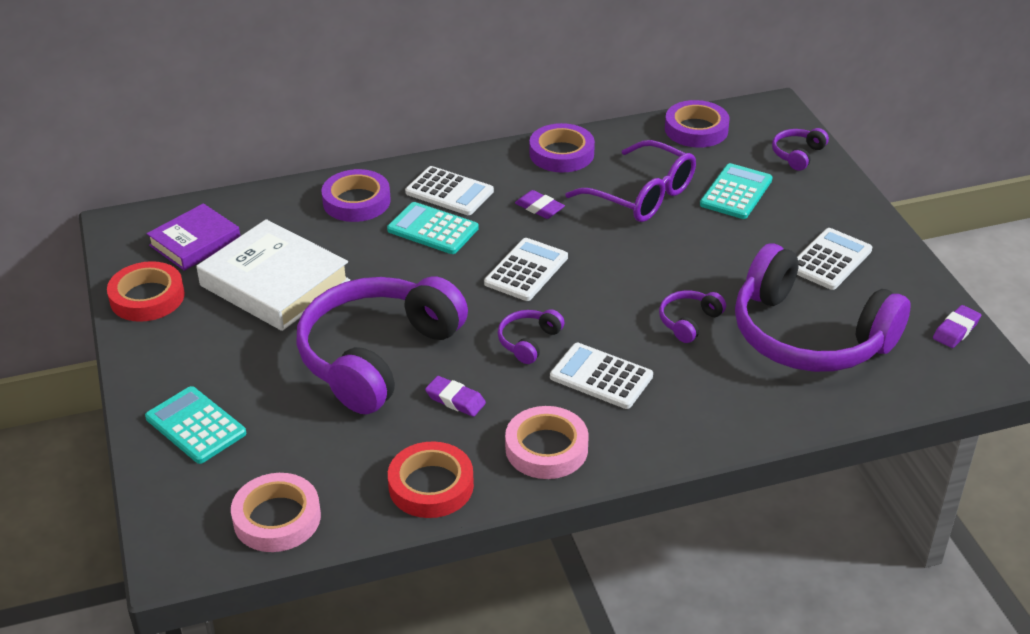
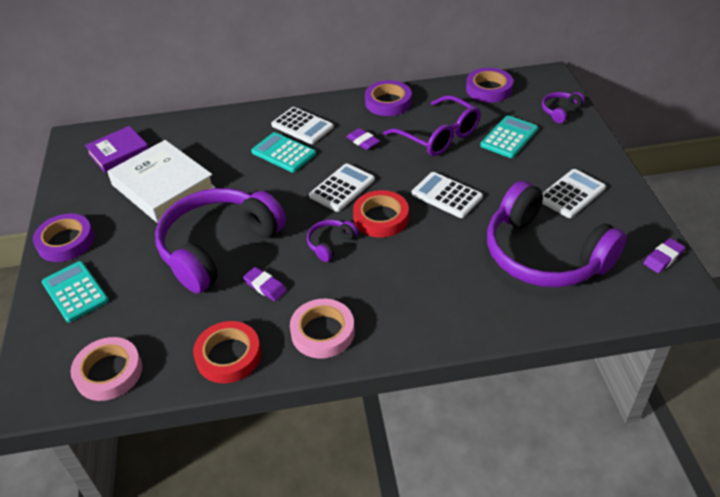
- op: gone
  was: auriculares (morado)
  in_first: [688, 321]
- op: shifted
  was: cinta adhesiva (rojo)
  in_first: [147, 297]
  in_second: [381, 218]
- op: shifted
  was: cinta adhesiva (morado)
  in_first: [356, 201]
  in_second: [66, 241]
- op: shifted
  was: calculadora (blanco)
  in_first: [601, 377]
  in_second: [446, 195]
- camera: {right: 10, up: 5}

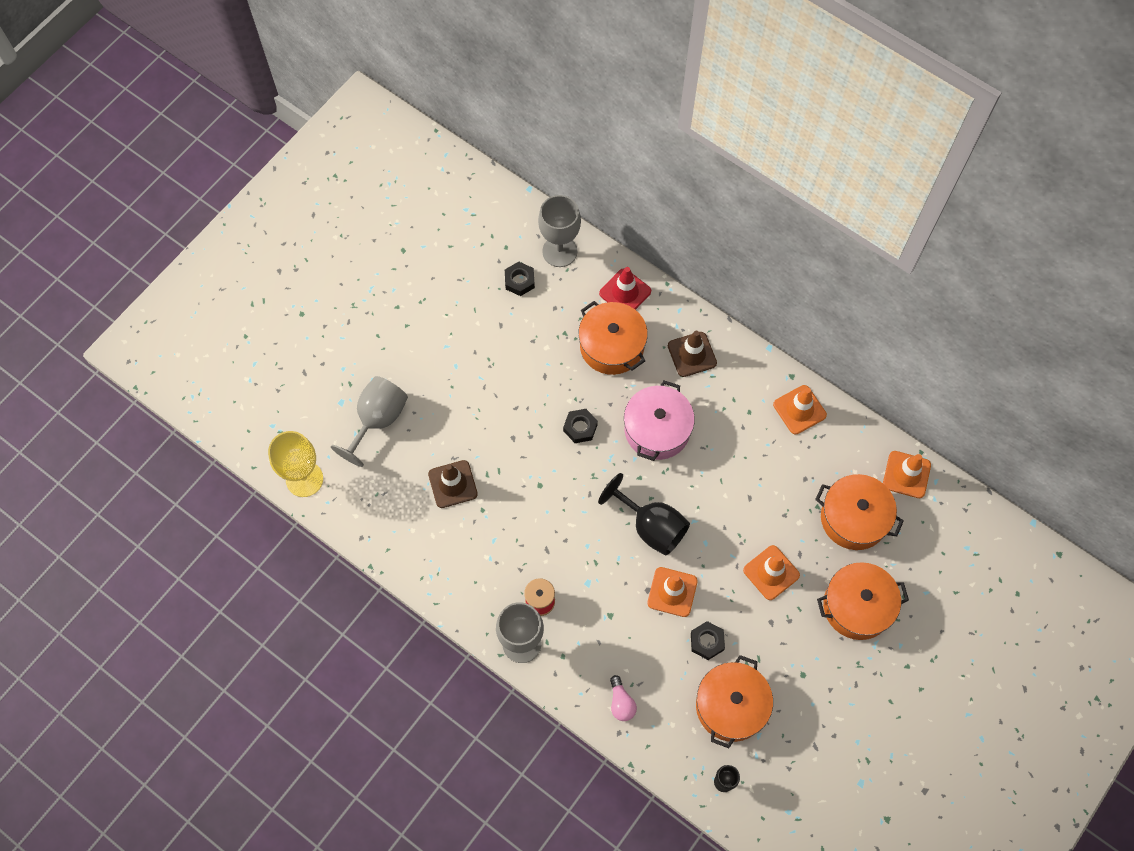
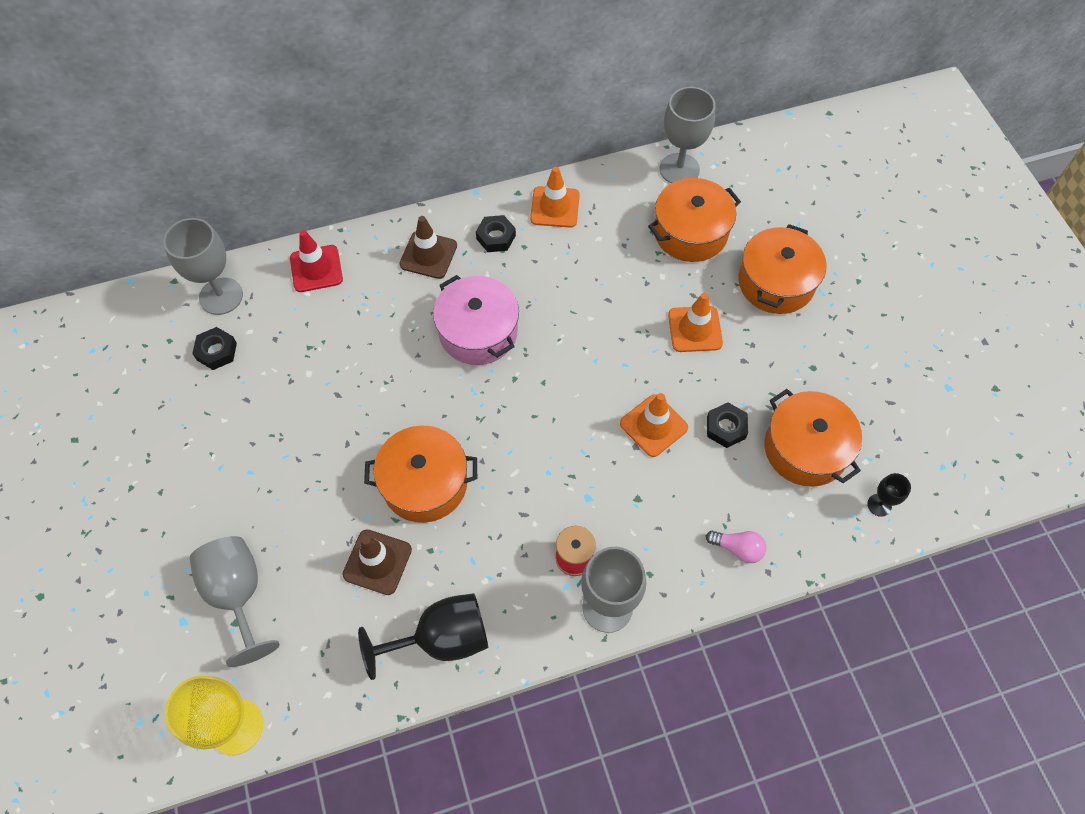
- op: shifted
  was: tuerca (negro)
  in_first: [580, 428]
  in_second: [496, 237]
- op: shifted
  was: olla (naranja)
  in_first: [612, 346]
  in_second: [425, 483]
- op: shifted
  was: copa (negro)
  in_first: [651, 526]
  in_second: [442, 639]
- op: swapped
  was: cono de tráfico (naranja)
  now: copa (gris)
  in_first: [906, 474]
  in_second: [679, 169]
- camera: {right: -55, up: -5}

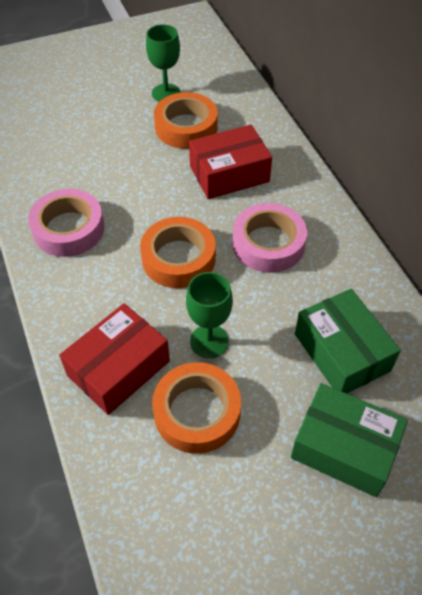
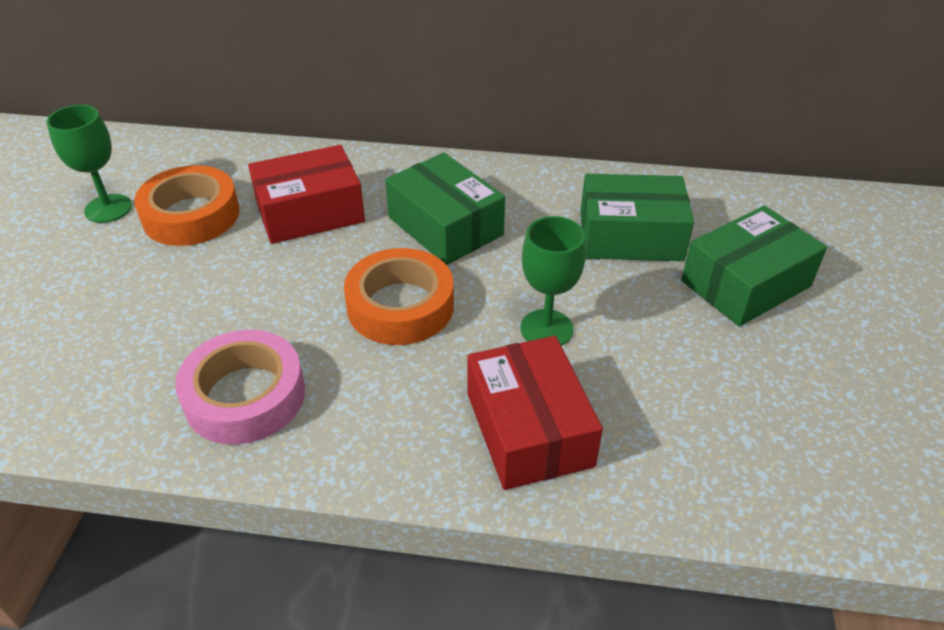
- op: gone
  was: cinta adhesiva (naranja)
  in_first: [197, 412]
- op: swapped
  was: cinta adhesiva (rosa)
  now: caja (verde)
  in_first: [268, 244]
  in_second: [445, 226]
- op: rotated
  was: caja (rojo)
  in_first: [229, 174]
  in_second: [310, 212]
  clockwise: 60
- camera: {right: -60, up: -10}

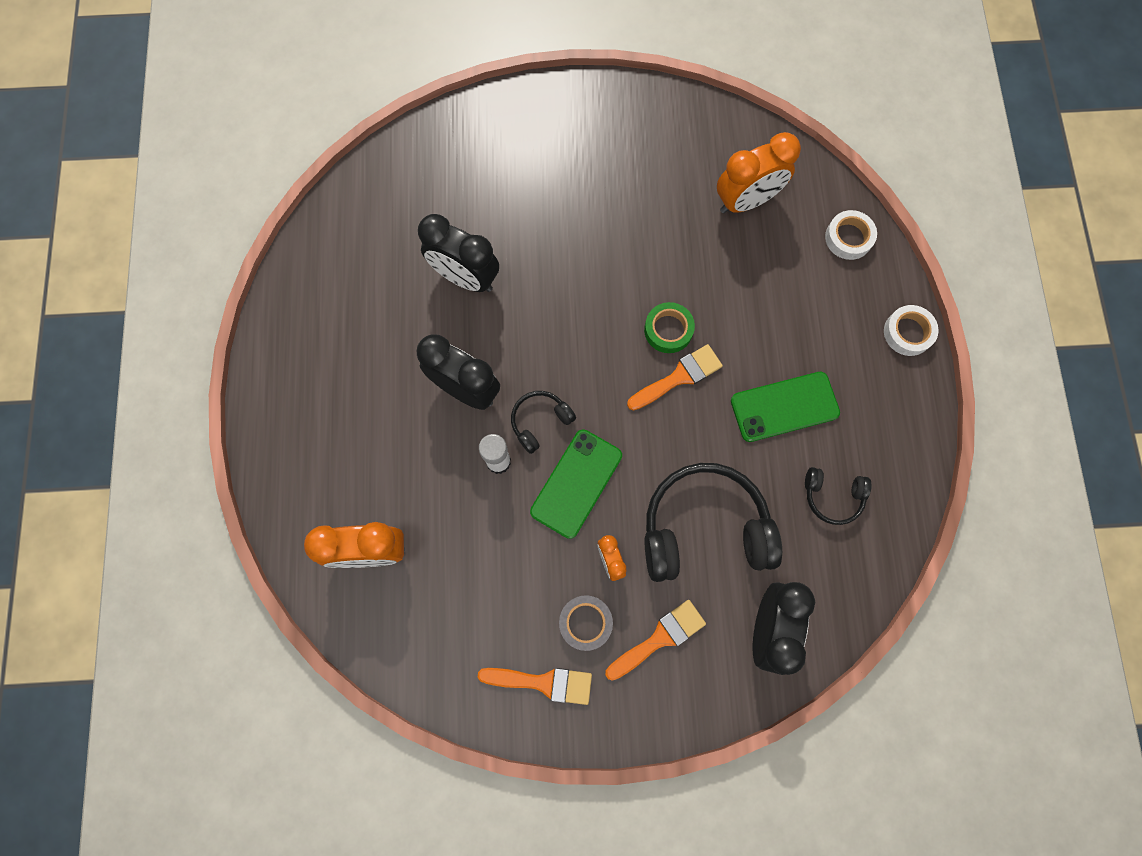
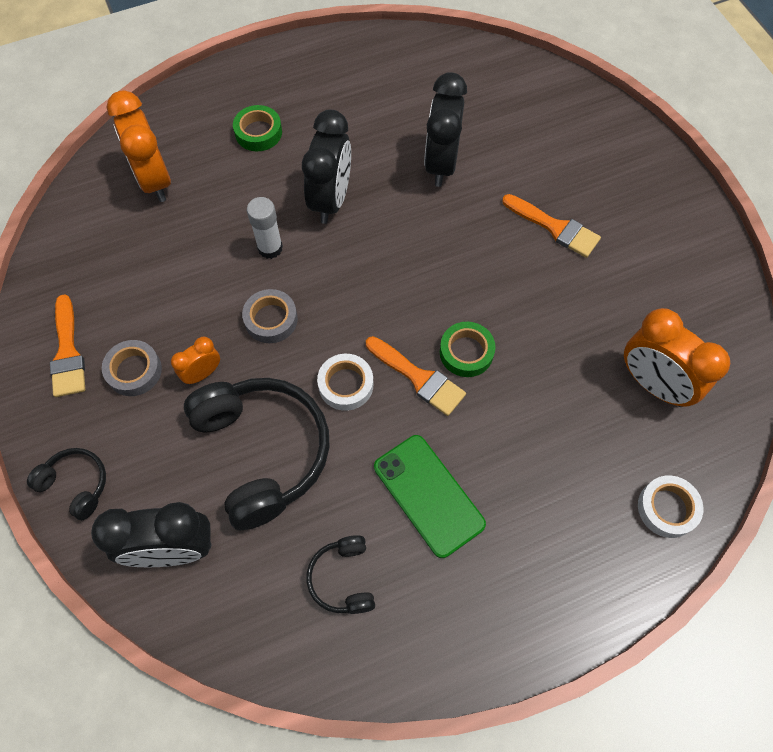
- op: new
  now: cinta adhesiva (verde)
  in_second: [258, 132]
- op: shifted
  was: auriculares (negro)
  in_first: [540, 421]
  in_second: [76, 484]
- op: shifted
  was: pincel (naranja)
  in_first: [659, 638]
  in_second: [555, 227]
- op: shifted
  was: cinta adhesiva (blanco)
  in_first: [908, 333]
  in_second: [346, 385]
- op: swapped
  was: móvil (verde)
  now: cinta adhesiva (gris)
  in_first: [576, 483]
  in_second: [271, 319]
- camera: {right: 70, up: -10}

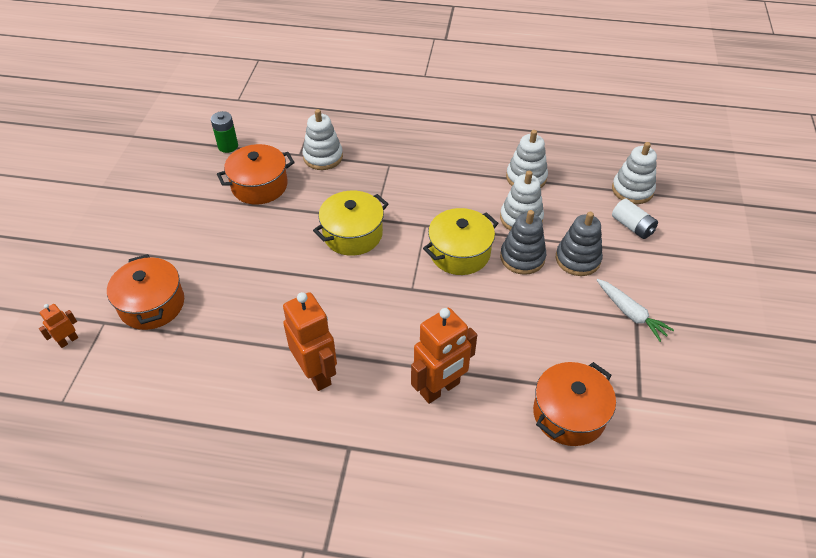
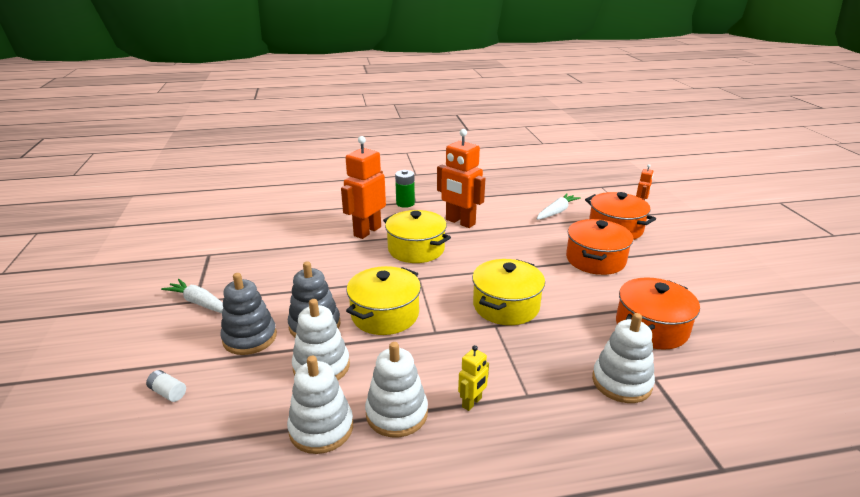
- op: new
  now: olla (amarillo)
  in_second: [416, 249]
- op: new
  now: robot (amarillo)
  in_second: [472, 403]
- op: new
  now: zanahoria (blanco)
  in_second: [556, 212]
- op: shifted
  was: pila (verde)
  in_first: [228, 146]
  in_second: [405, 203]
- op: shifted
  was: olla (naranja)
  in_first: [569, 414]
  in_second: [595, 260]
- op: shifted
  was: juguete apilable (blanco)
  in_first: [632, 190]
  in_second: [396, 413]
- op: scaled
  was: pila (blanco)
  in_first: [632, 226]
  in_second: [168, 392]
  ratio: 0.64
- camera: {right: 160, up: -20}

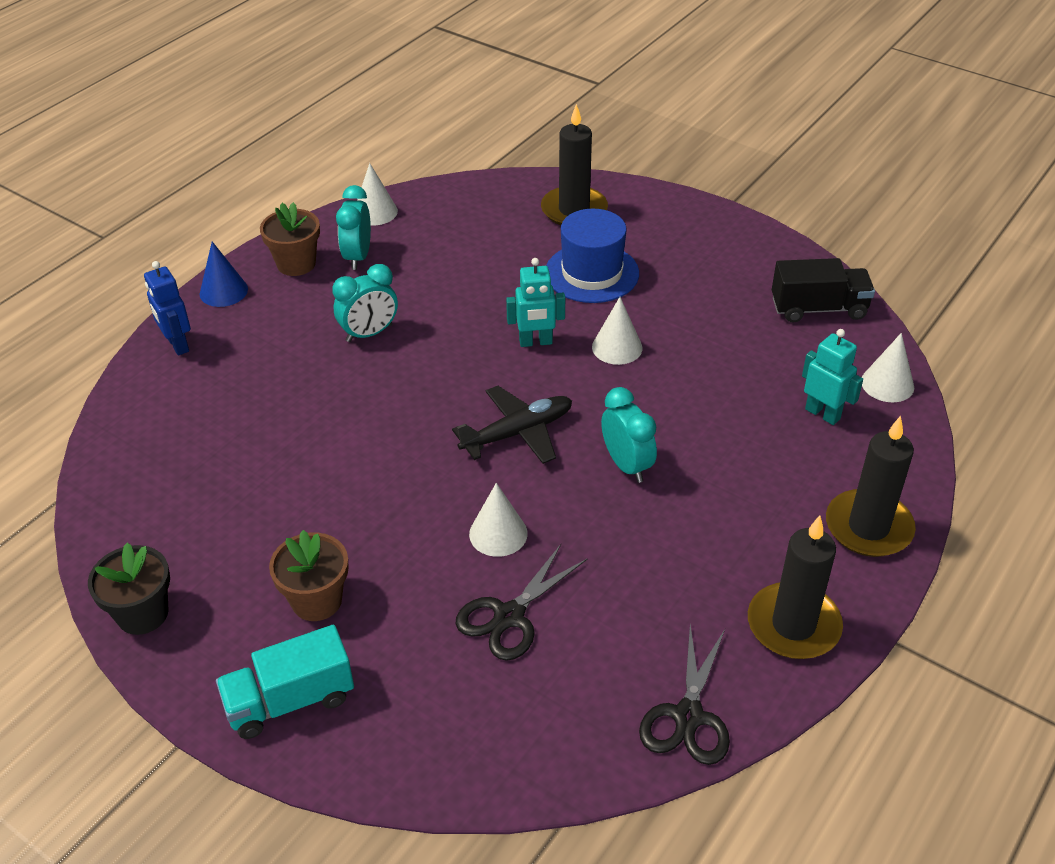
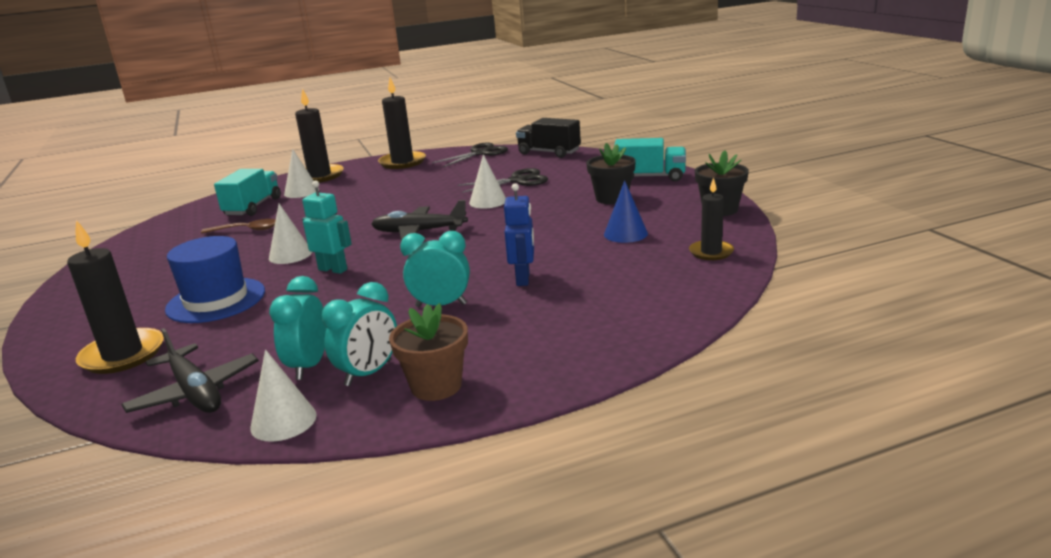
- op: new
  now: avión (negro)
  in_second: [195, 392]
- op: new
  now: cuchara (marrón)
  in_second: [246, 230]
- op: new
  now: vela (negro)
  in_second: [711, 252]
- op: shifted
  was: robot (azul)
  in_first: [177, 345]
  in_second: [523, 279]
- op: shifted
  was: cono (azul)
  in_first: [223, 291]
  in_second: [625, 234]
- op: shifted
  was: despertador (turquesa)
  in_first: [626, 465]
  in_second: [309, 366]
- op: shifted
  was: camión (negro)
  in_first: [818, 308]
  in_second: [549, 153]
- op: shifted
  was: cono (blanco)
  in_first: [887, 384]
  in_second: [301, 192]
- op: swapped
  was: robot (turquesa)
  now: camión (turquesa)
  in_first: [823, 414]
  in_second: [253, 207]
- op: repainted
  was: maceta (marrón)
  now: maceta (negro)
  in_first: [316, 600]
  in_second: [612, 198]
- camera: {right: -145, up: -20}

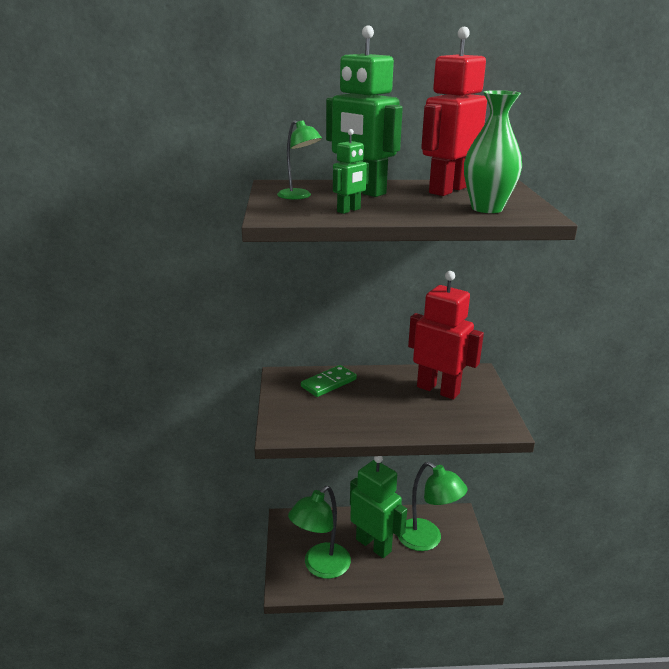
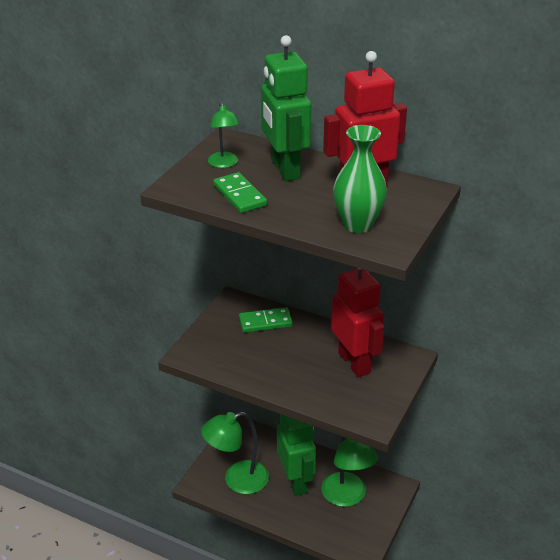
- op: swapped
  was: robot (verde)
  now: ficha de dominó (verde)
  in_first: [349, 210]
  in_second: [240, 195]
- camera: {right: 30, up: 10}

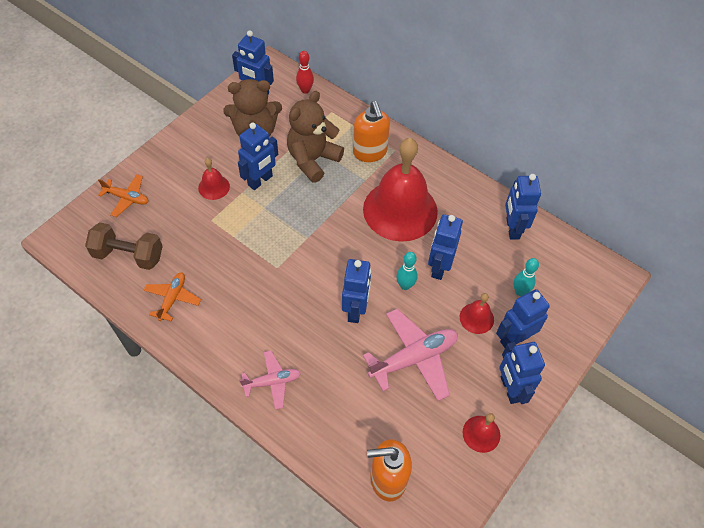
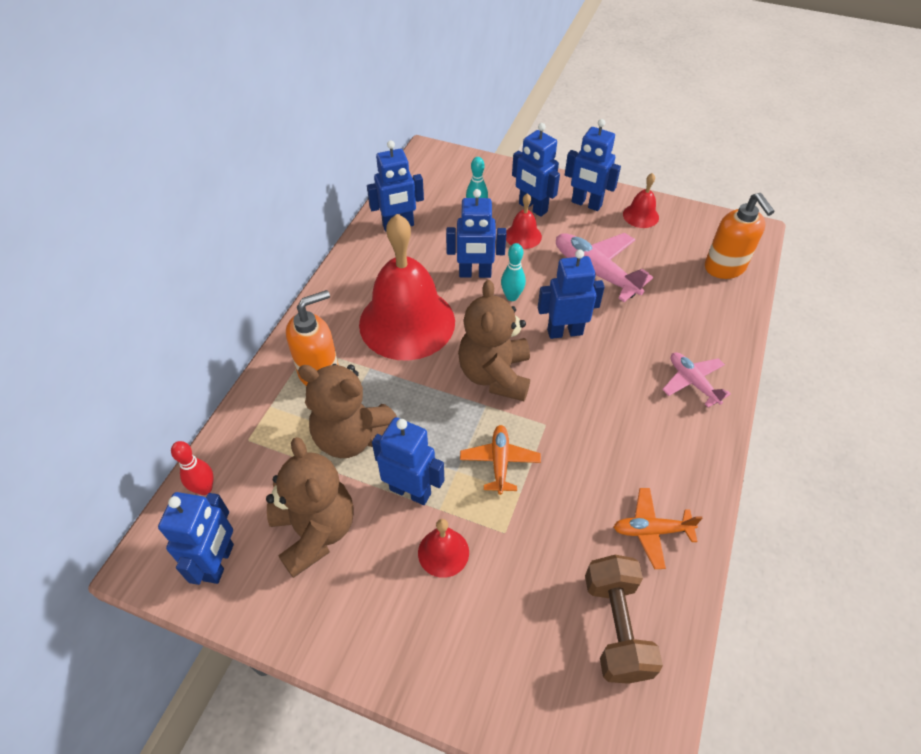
- op: new
  now: osito (marrón)
  in_second: [495, 375]
- op: shifted
  was: avión (naranja)
  in_first: [127, 198]
  in_second: [500, 462]
- op: rotated
  was: robot (azul)
  in_first: [510, 389]
  in_second: [586, 204]
  clockwise: 60
- camera: {right: -105, up: -5}

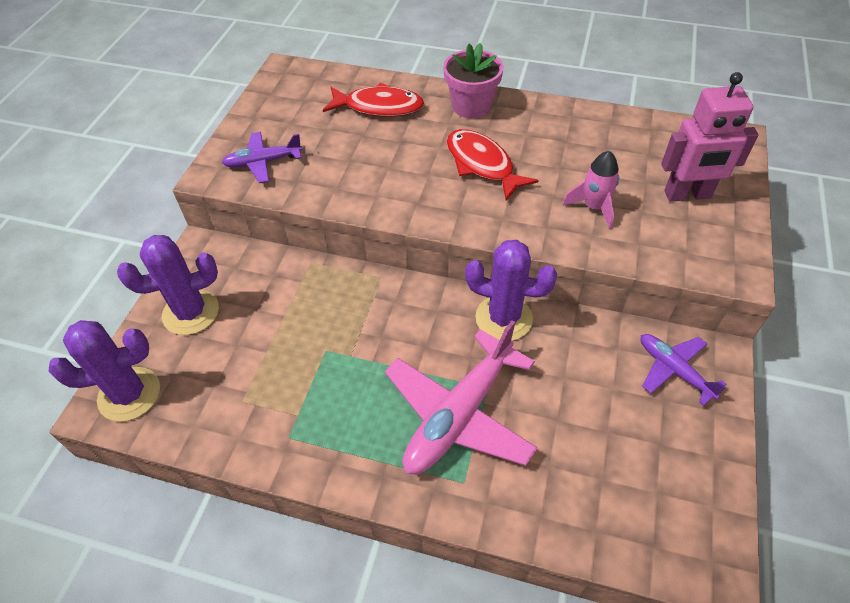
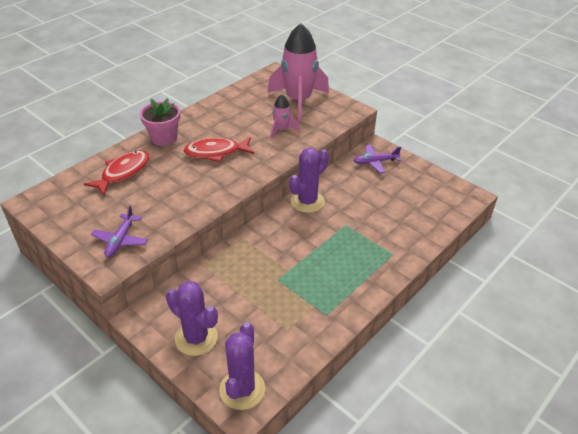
- op: gone
  was: avión (rosa)
  in_first: [459, 415]
- op: swapped
  was: robot (rosa)
  now: cohete (rosa)
  in_first: [687, 195]
  in_second: [298, 101]
- op: rotated
  was: cactus (morado)
  in_first: [191, 312]
  in_second: [196, 338]
  clockwise: -60
- camera: {right: -65, up: -10}

